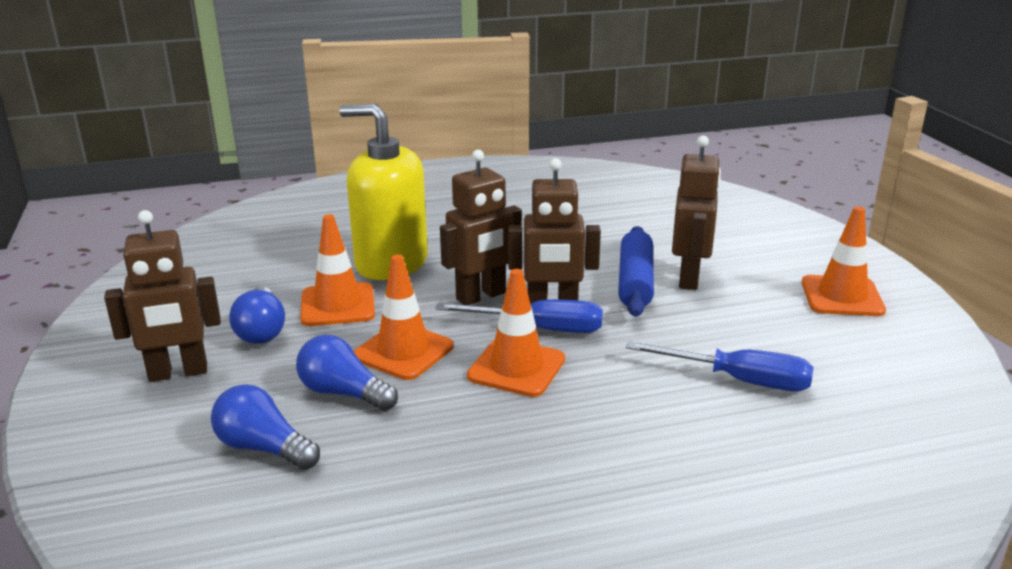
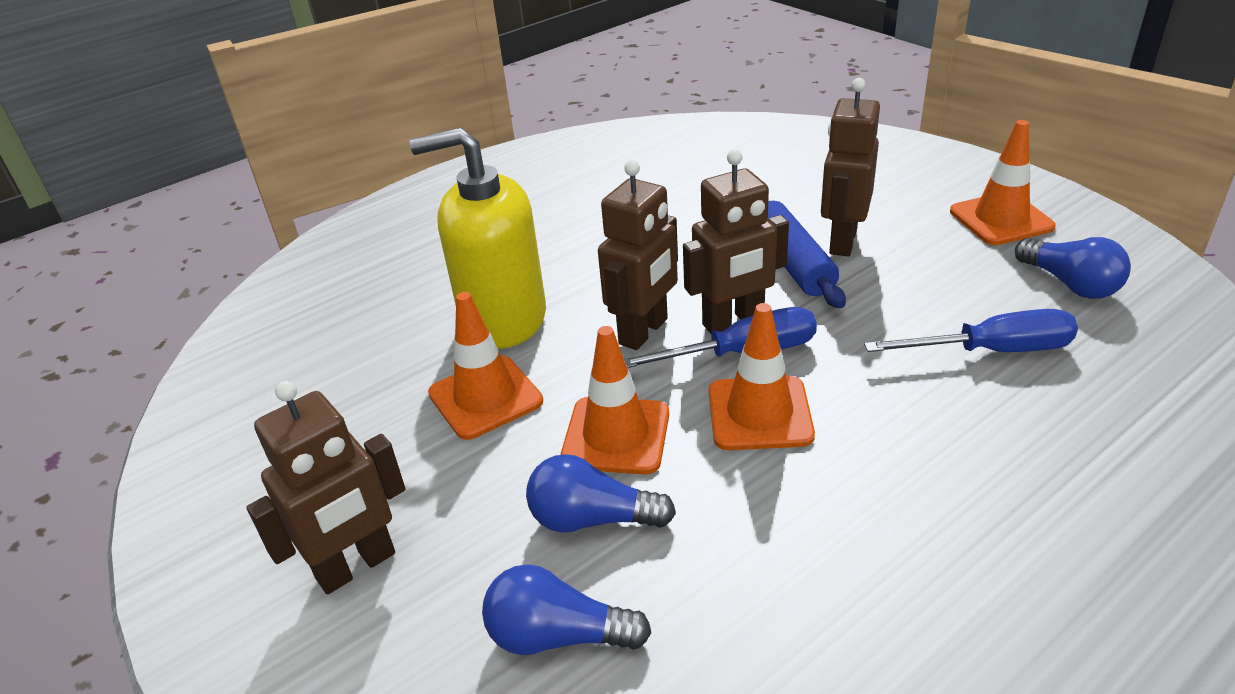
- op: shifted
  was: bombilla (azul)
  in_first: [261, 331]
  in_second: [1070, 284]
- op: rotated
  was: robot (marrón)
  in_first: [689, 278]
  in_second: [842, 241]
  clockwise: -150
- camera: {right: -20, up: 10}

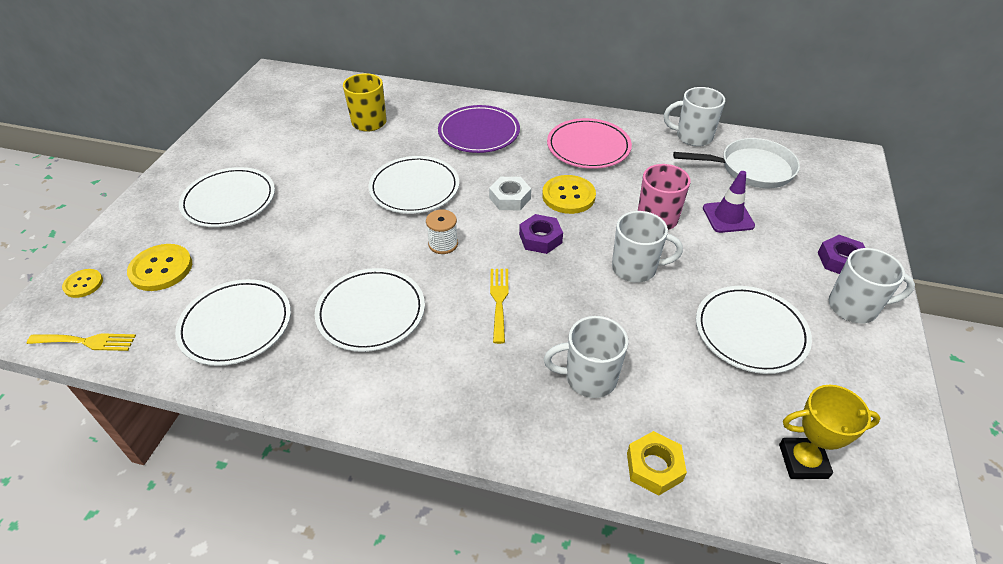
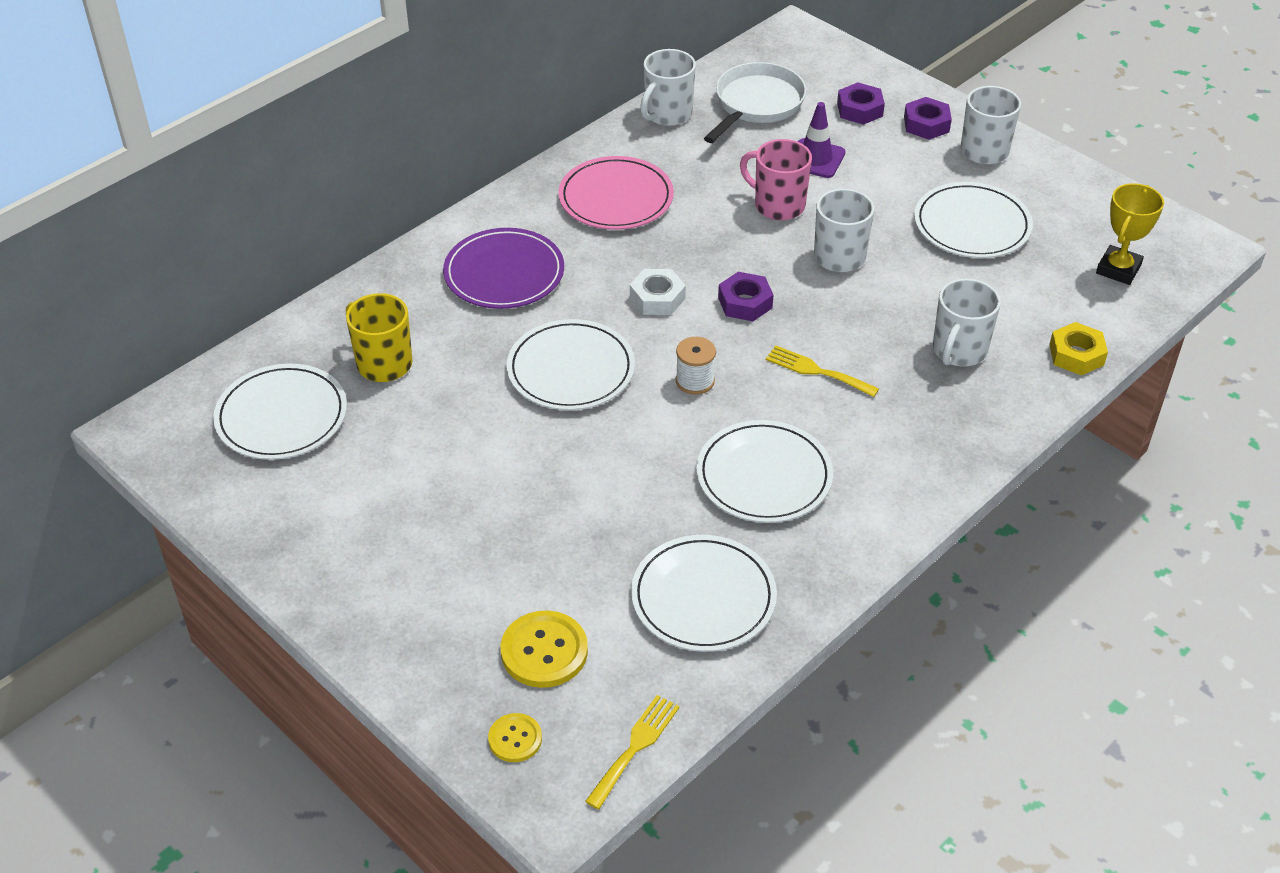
- op: gone
  was: botón (amarillo)
  in_first: [568, 196]
- op: new
  now: tuerca (morado)
  in_second: [859, 109]
- op: shifted
  was: plato (blanco)
  in_first: [229, 200]
  in_second: [282, 416]
- camera: {right: -60, up: 0}

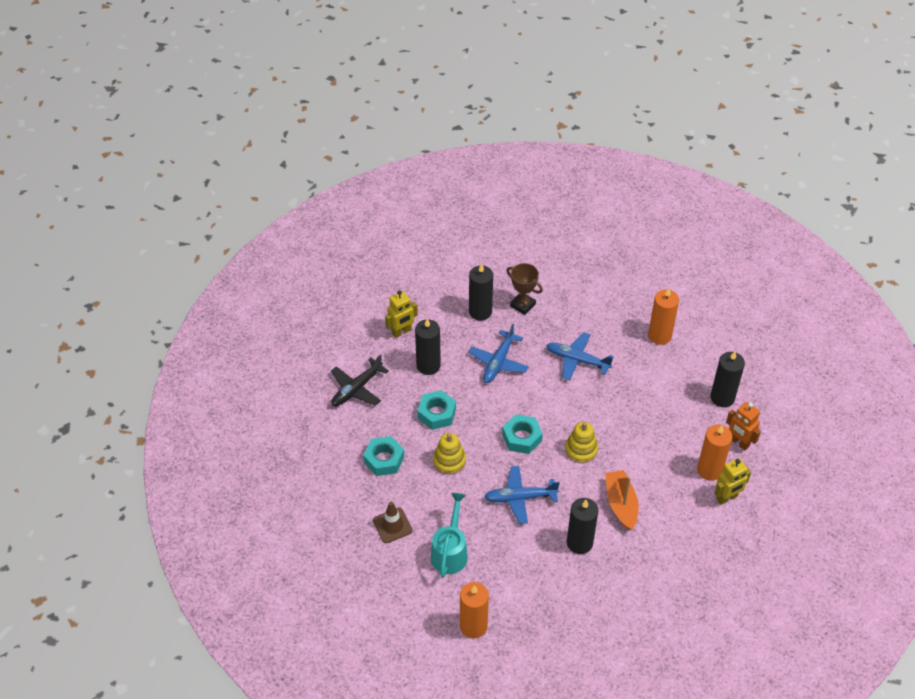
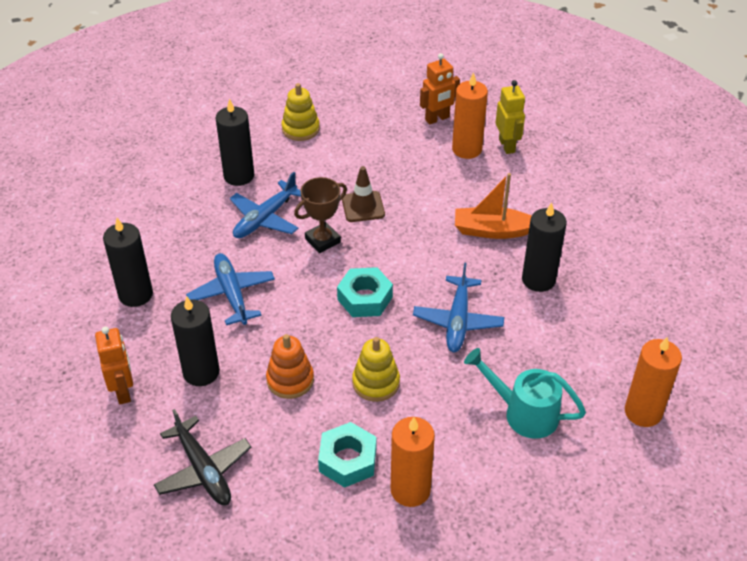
- op: shifted
  was: cono de tráfico (marrón)
  in_first: [392, 525]
  in_second: [363, 207]
- op: shifted
  was: trofeo (marrón)
  in_first: [522, 305]
  in_second: [322, 240]
- op: shifted
  was: juguete apilable (amarillo)
  in_first: [581, 450]
  in_second: [300, 129]
- op: shifted
  was: vela (naranja)
  in_first: [659, 335]
  in_second: [410, 490]
- op: shifted
  was: vela (negro)
  in_first: [722, 397]
  in_second: [239, 176]
- op: swapped
  was: tuerca (turquesa)
  now: juguete apilable (naranja)
  in_first: [437, 413]
  in_second: [290, 380]
- op: repainted
  was: robot (amarillo)
  now: robot (naranja)
  in_first: [401, 332]
  in_second: [123, 391]
- op: rotated
  was: avión (azul)
  in_first: [498, 362]
  in_second: [232, 294]
  clockwise: -150
- camera: {right: -75, up: -5}

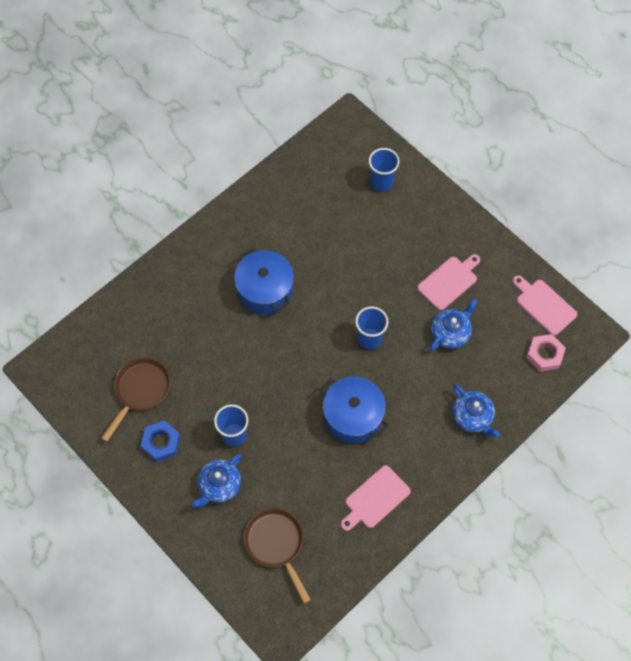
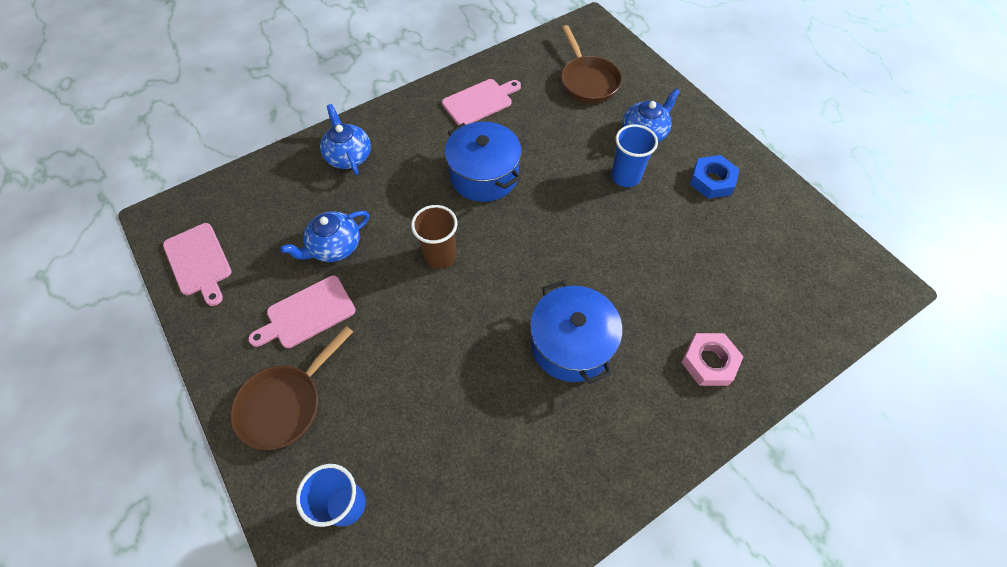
- op: shifted
  was: sartén (marrón)
  in_first: [140, 391]
  in_second: [286, 404]
- op: shifted
  was: tuerca (rosa)
  in_first: [544, 355]
  in_second: [709, 362]
- op: repainted
  was: vaso (azul)
  now: vaso (marrón)
  in_first: [369, 338]
  in_second: [440, 256]
- camera: {right: -170, up: -5}

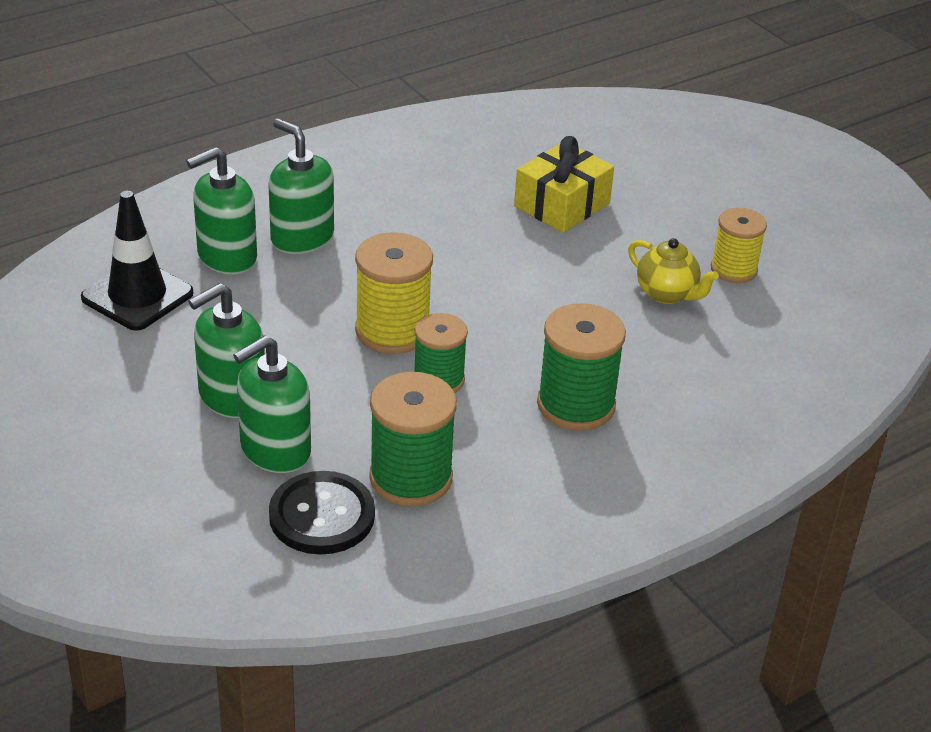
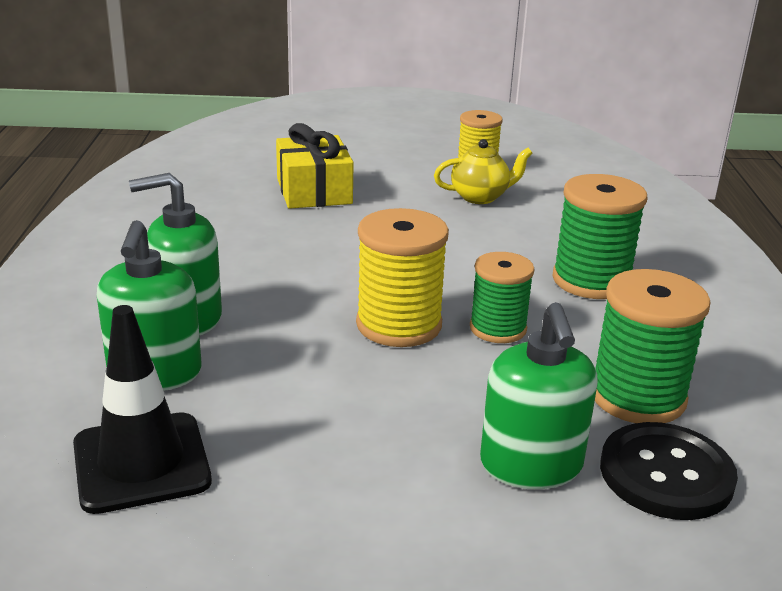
- op: gone
  was: dispensador de jabón (verde)
  in_first: [232, 397]
- camera: {right: -55, up: -10}

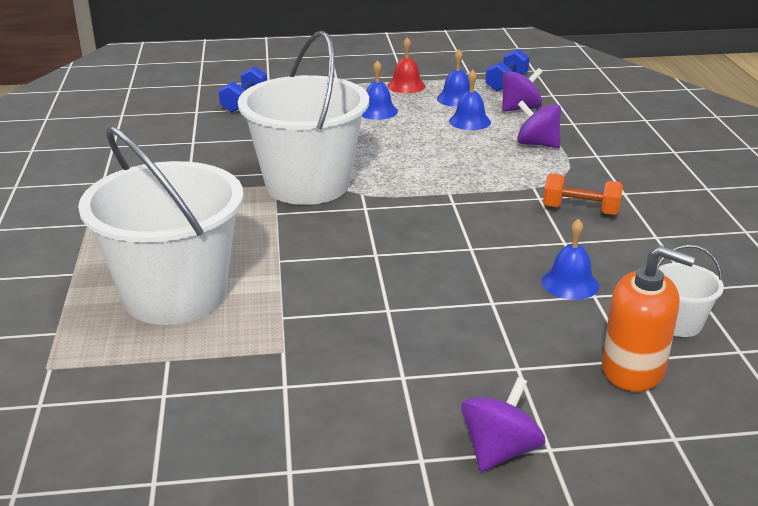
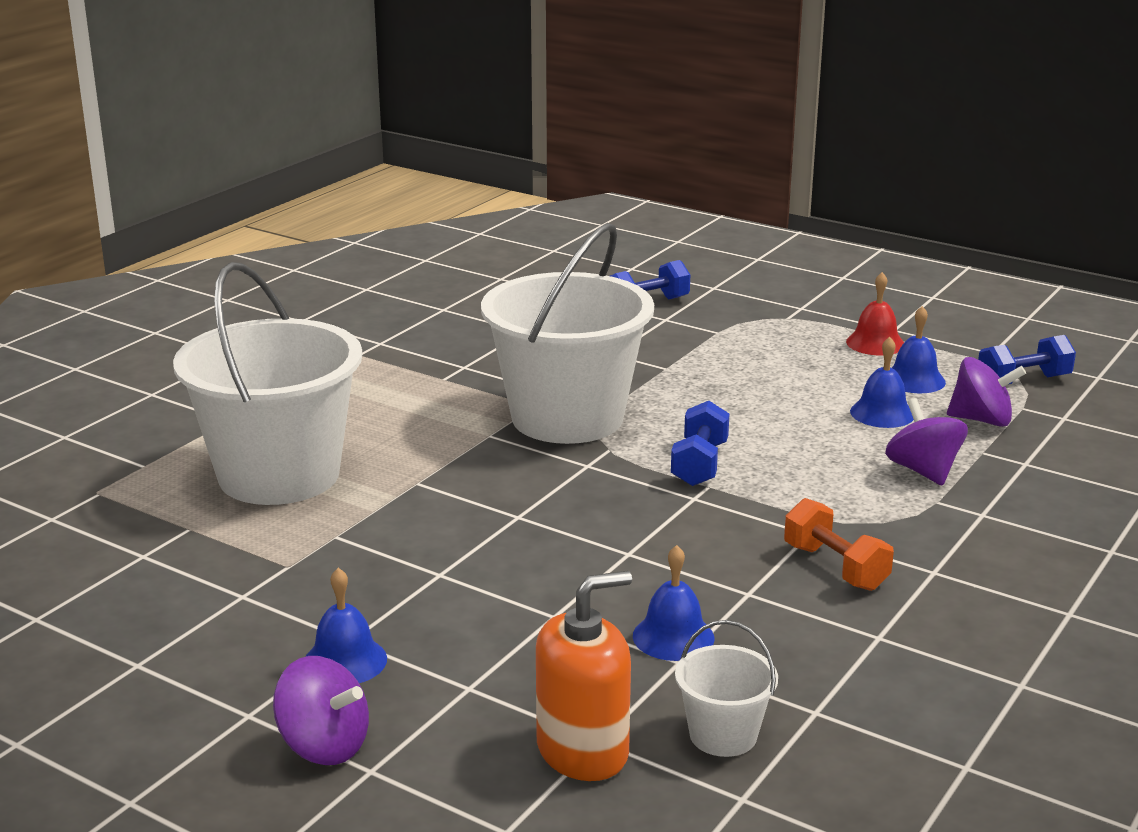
- op: new
  now: mancuerna (azul)
  in_second: [699, 464]
- op: shifted
  was: campana (azul)
  in_first: [377, 111]
  in_second: [345, 661]
- op: rotated
  was: peonza (morado)
  in_first: [499, 451]
  in_second: [324, 746]
  clockwise: 45
- op: rotated
  was: dispensador de jabón (naranja)
  in_first: [633, 370]
  in_second: [583, 751]
  clockwise: -90
- camera: {right: 40, up: -5}

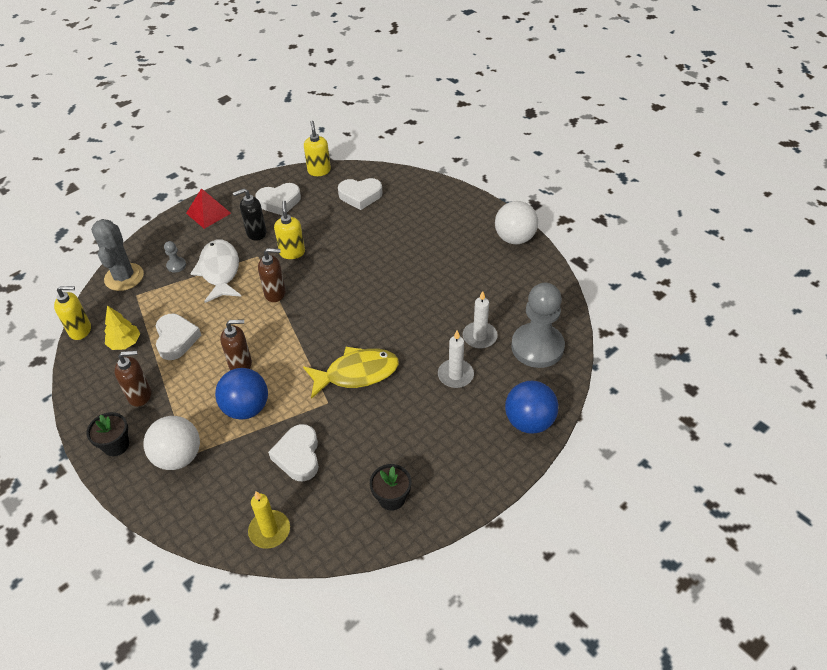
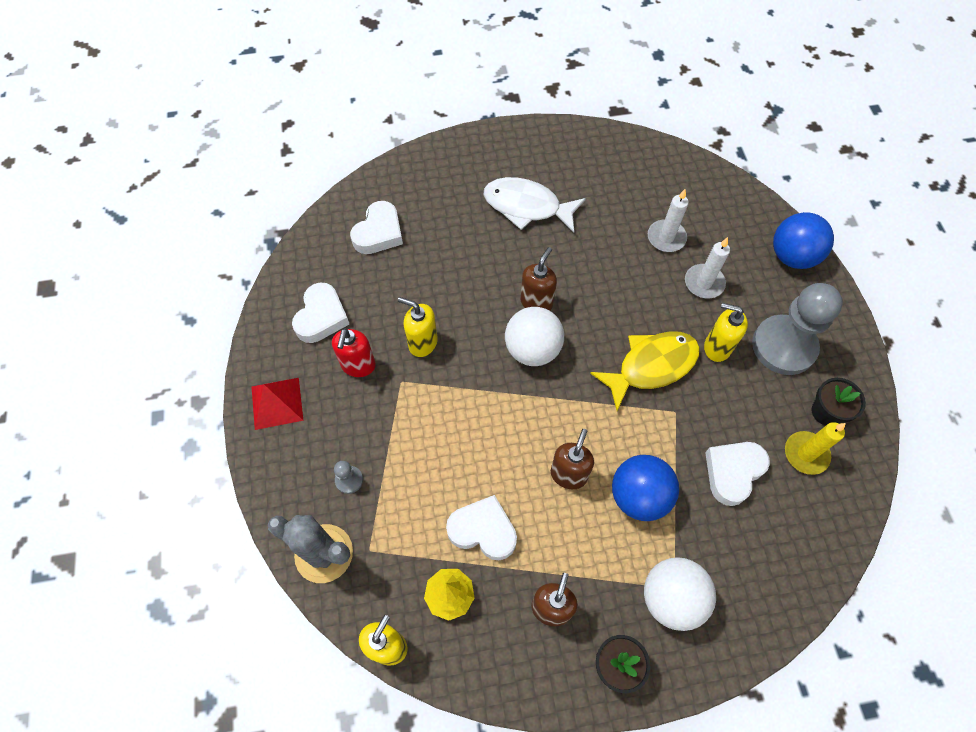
- op: shifted
  was: pez (blanco)
  in_first: [220, 271]
  in_second: [527, 206]
- op: shifted
  was: vela (amarillo)
  in_first: [269, 530]
  in_second: [806, 454]
- op: shifted
  was: dispensador de jabón (marrón)
  in_first: [275, 293]
  in_second: [536, 302]
- op: shifted
  was: dispensador de jabón (amarillo)
  in_first: [319, 171]
  in_second: [716, 347]
- op: shifted
  was: pelota (blanco)
  in_first: [514, 238]
  in_second: [532, 349]
- op: shifted
  was: peón (gris)
  in_first: [537, 347]
  in_second: [783, 346]
- op: repainted
  was: dispensador de jabón (negro)
  now: dispensador de jabón (rojo)
  in_first: [256, 233]
  in_second: [358, 366]
- op: rotated
  was: corazón (blanco)
  in_first: [298, 456]
  in_second: [733, 472]
  clockwise: 105
- op: rotated
  was: pez (amarillo)
  in_first: [357, 373]
  in_second: [651, 366]
  clockwise: 45
- camera: {right: -60, up: 15}

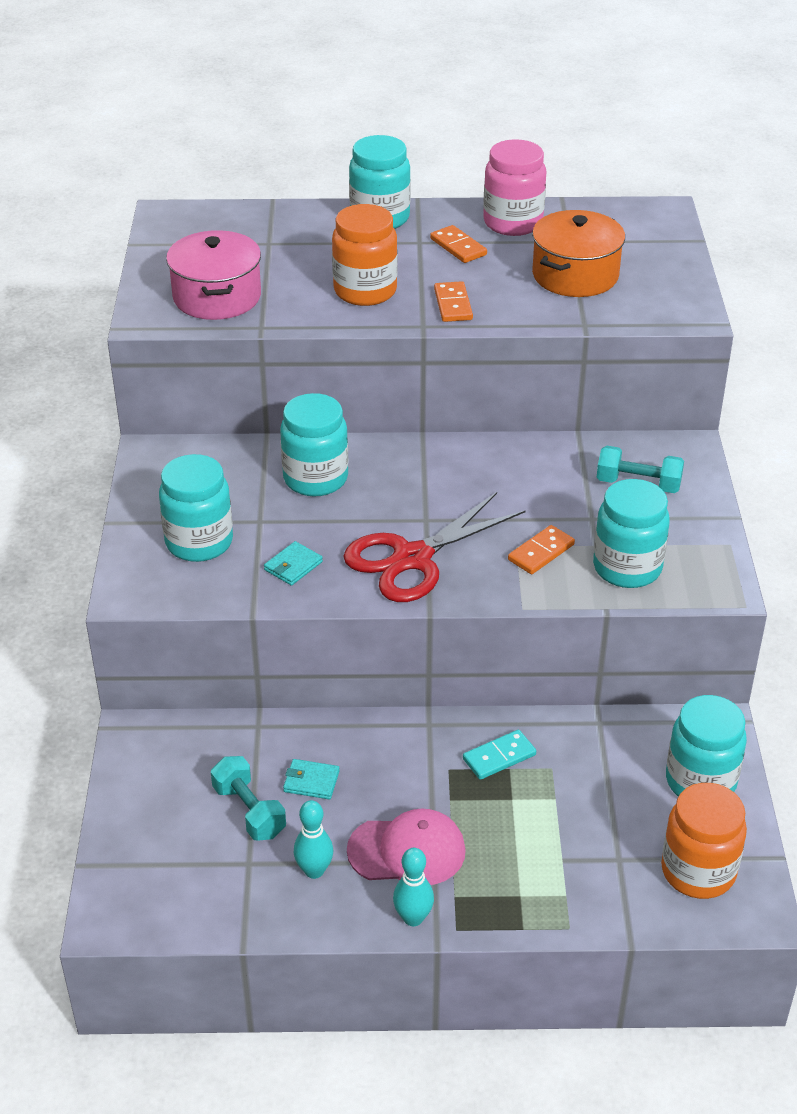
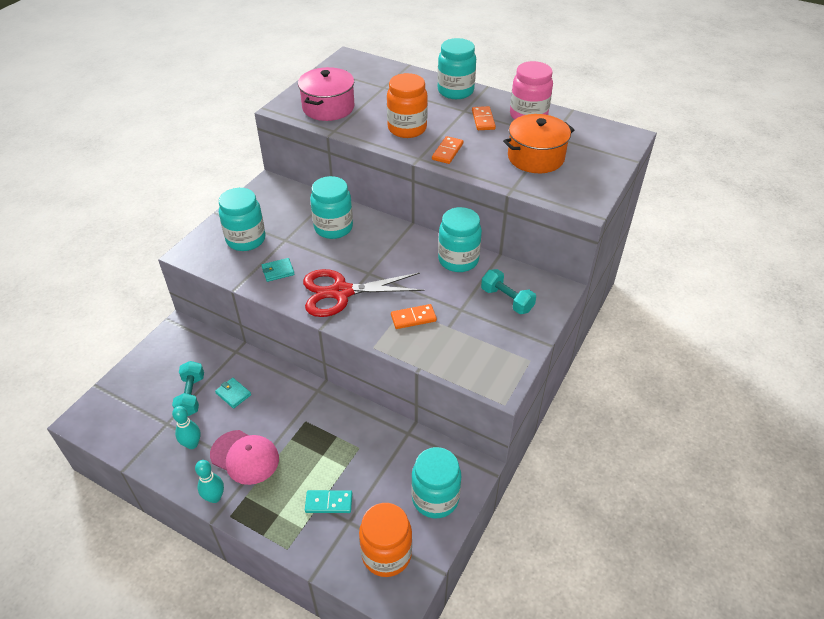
- op: shifted
  was: ficha de dominó (turquesa)
  in_first: [499, 757]
  in_second: [329, 503]
- op: shifted
  was: tarro (turquesa)
  in_first: [627, 568]
  in_second: [458, 260]
- camera: {right: 30, up: 5}

